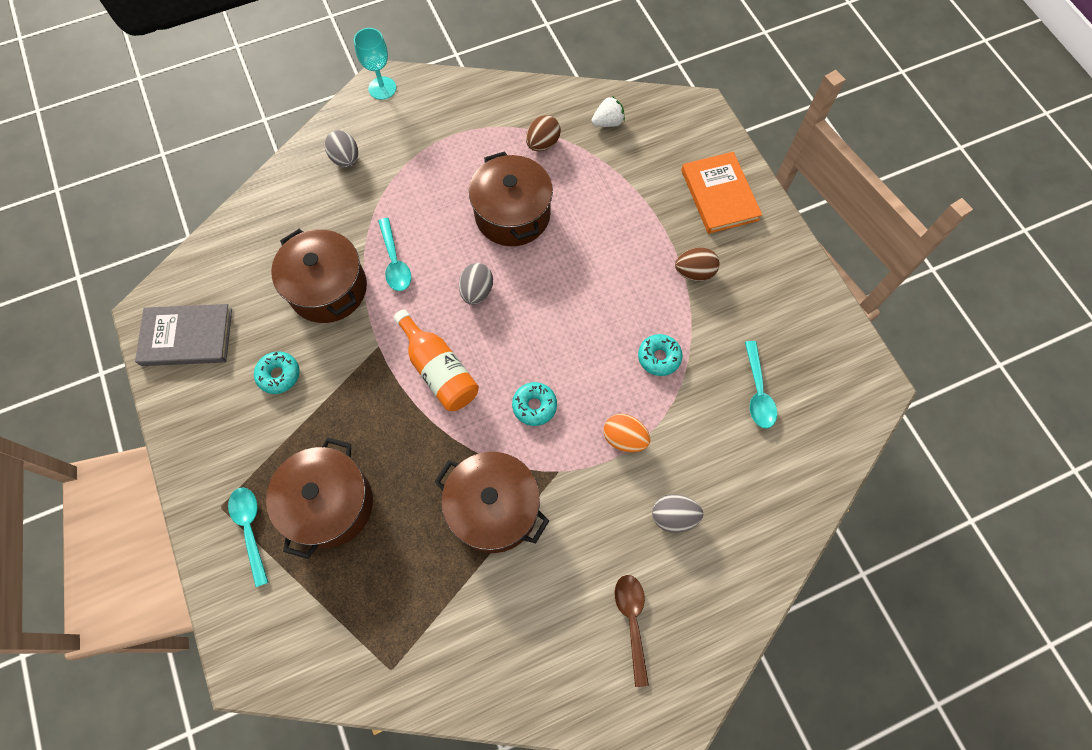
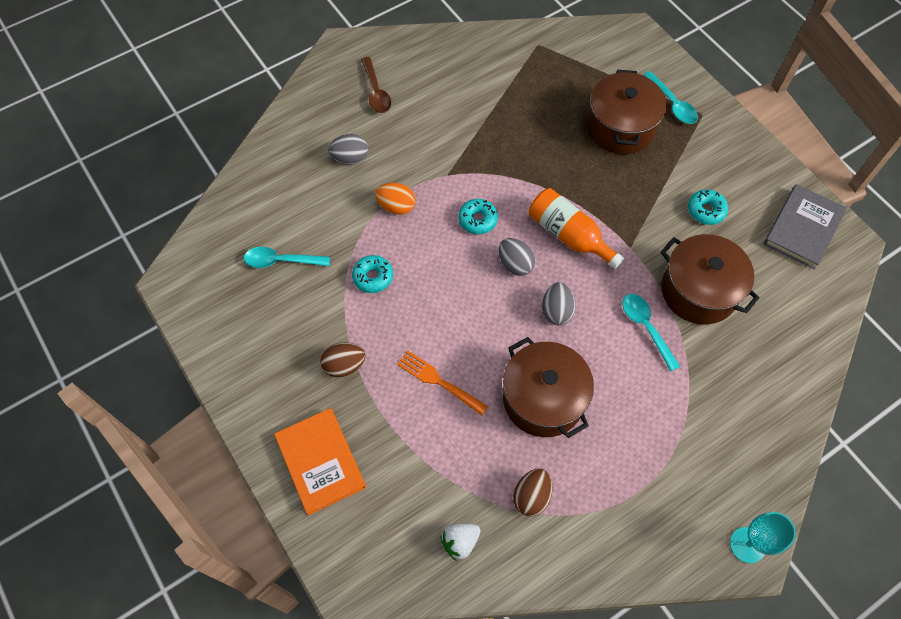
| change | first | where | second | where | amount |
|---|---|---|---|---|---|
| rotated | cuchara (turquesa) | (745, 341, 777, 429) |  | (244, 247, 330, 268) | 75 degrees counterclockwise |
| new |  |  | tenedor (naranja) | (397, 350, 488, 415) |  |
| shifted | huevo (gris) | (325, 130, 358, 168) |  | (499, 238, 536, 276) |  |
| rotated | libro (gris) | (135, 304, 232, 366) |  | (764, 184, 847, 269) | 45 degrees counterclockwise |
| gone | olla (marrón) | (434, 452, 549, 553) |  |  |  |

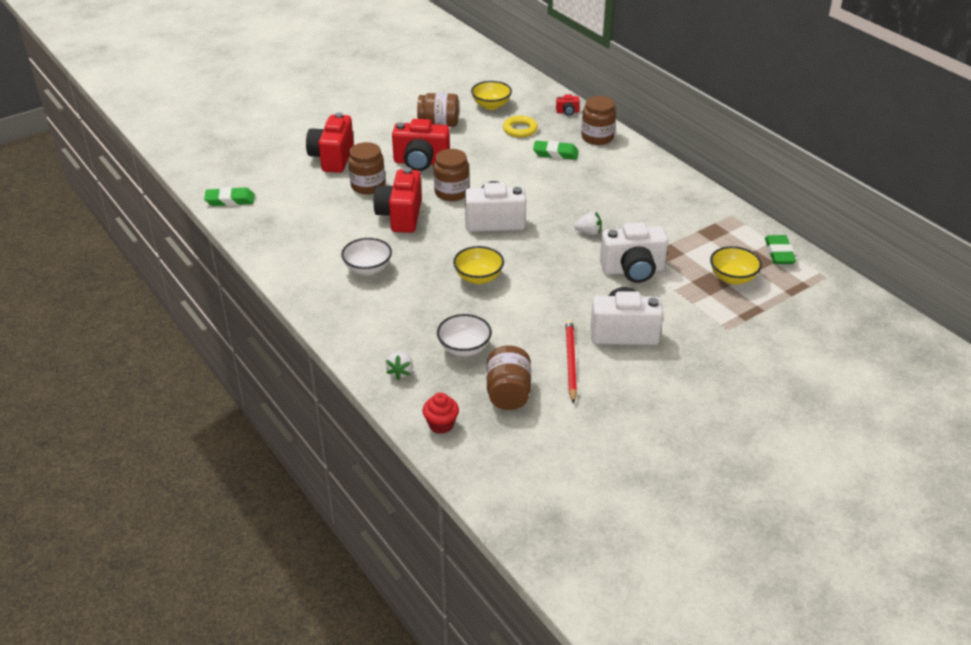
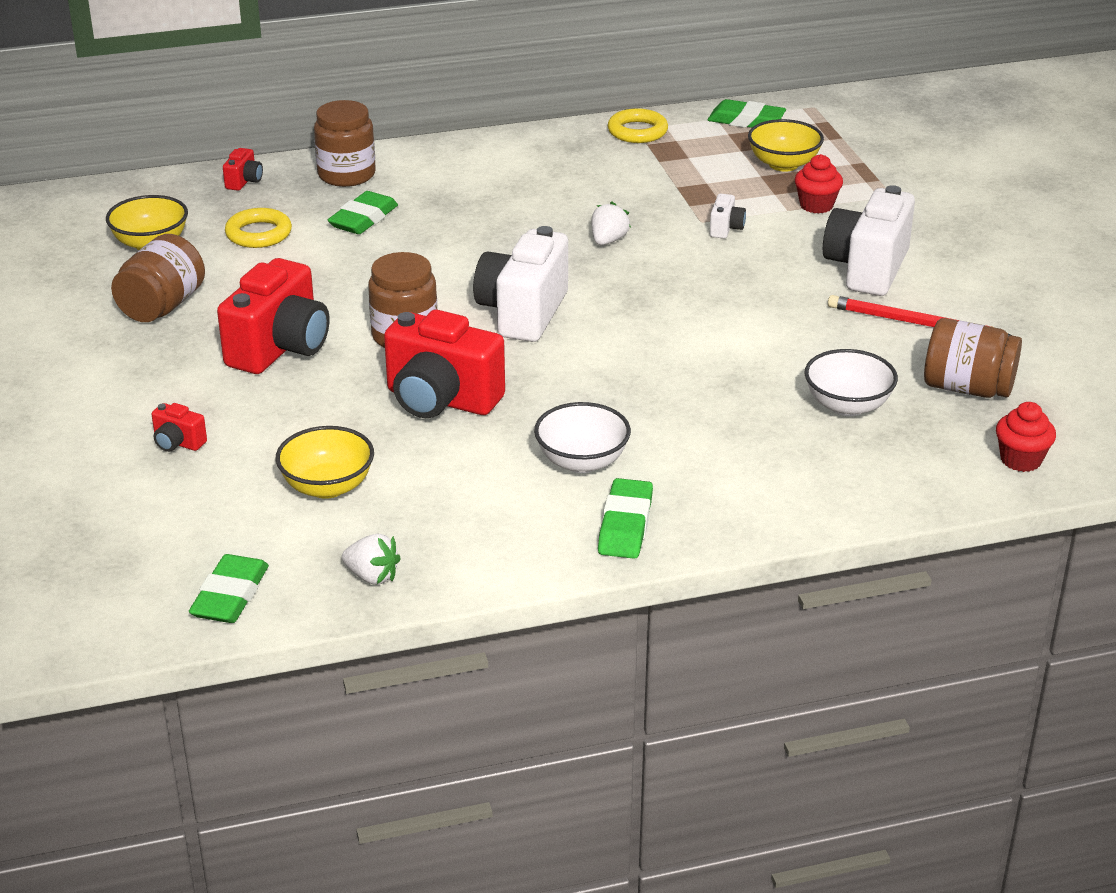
| change | first | where | second | where | amount |
|---|---|---|---|---|---|
| scaled | cámara (rojo) | (306, 112, 354, 173) |  | (152, 403, 207, 452) | x0.44 |
| shifted | cuenco (amarillo) | (453, 246, 504, 284) |  | (276, 426, 374, 499) |  |
| shifted | fresa (blanco) | (386, 351, 413, 380) |  | (342, 534, 401, 585) |  |
| new |  |  | goma de borrar (verde) | (598, 478, 653, 559) |  |
| new |  |  | anillo (amarillo) | (608, 108, 668, 143) |  |
| scaled | cámara (blanco) | (600, 222, 668, 283) |  | (710, 194, 746, 239) | x0.44 |
| new |  |  | magdalena (rojo) | (795, 154, 843, 214) |  |
| gone | tarro (marrón) | (348, 142, 385, 195) |  |  |  |

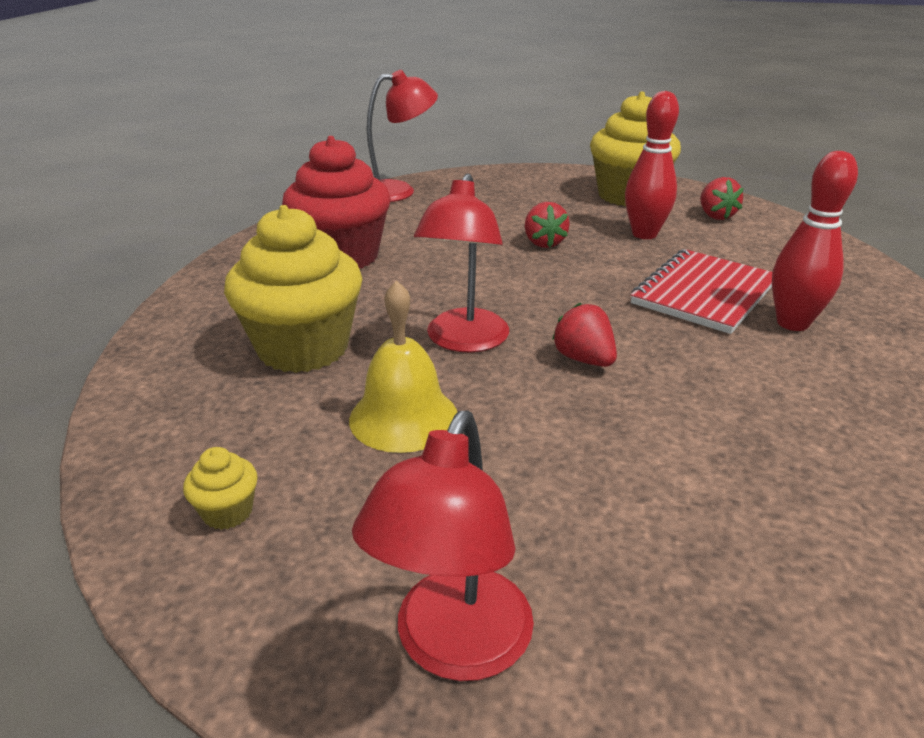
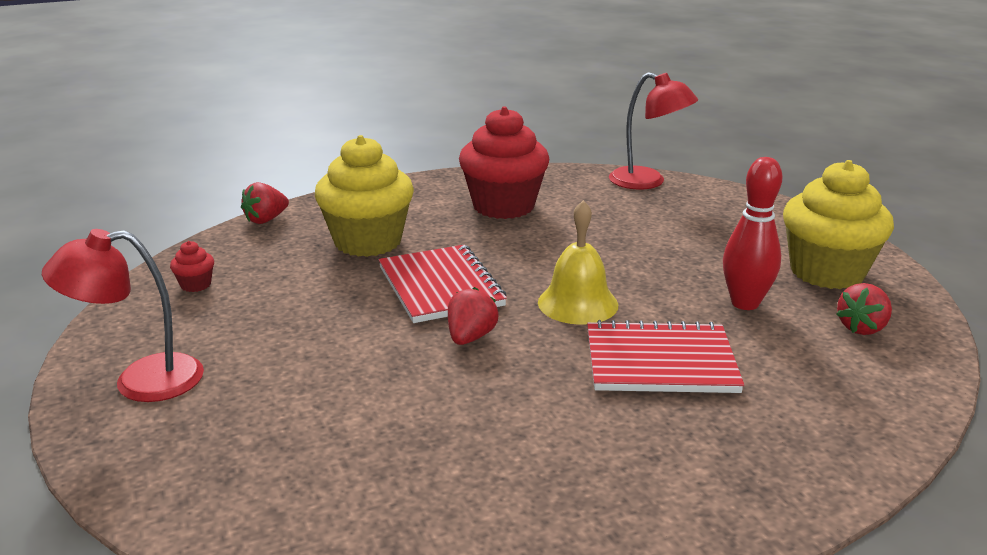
| change | first | where | second | where | amount |
|---|---|---|---|---|---|
| repainted | magdalena (amarillo) | (183, 447, 258, 530) | magdalena (rojo) | (170, 241, 214, 292) |  |
| shifted | fresa (rojo) | (525, 202, 570, 248) |  | (241, 182, 289, 224) |  |
| swapped | lámpara (rojo) | (414, 173, 509, 353) | cuaderno (rojo) | (379, 245, 507, 323) |  |
| shifted | campana (amarillo) | (349, 280, 457, 453) |  | (538, 200, 618, 325) |  |
| gone | bolo (rojo) | (772, 151, 858, 331) |  |  |  |

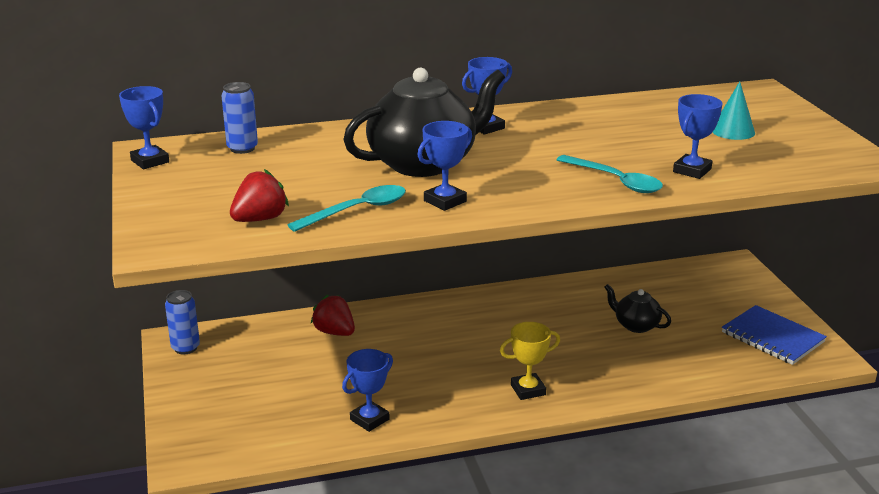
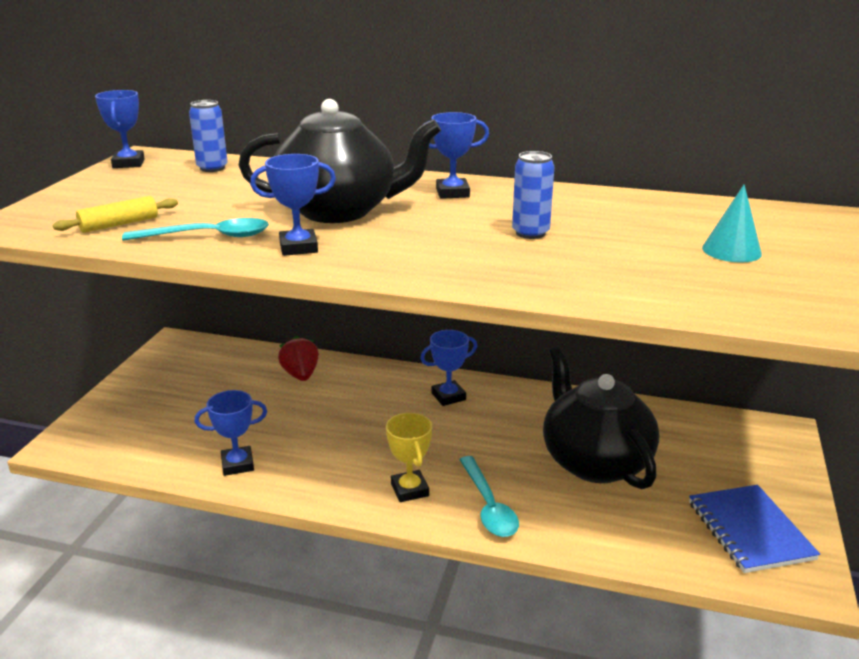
| change | first | where | second | where | amount |
|---|---|---|---|---|---|
| swapped | fresa (rojo) | (230, 169, 289, 222) | rodillo (amarillo) | (53, 196, 178, 233) |  |
| rotated | trofeo (amarillo) | (500, 322, 560, 400) |  | (386, 413, 432, 502) | 60 degrees clockwise |
| shifted | trofeo (azul) | (673, 94, 723, 179) |  | (420, 330, 477, 406) |  |
| shifted | cuchara (turquesa) | (556, 155, 663, 193) |  | (459, 456, 519, 537) |  |
| shifted | lata (azul) | (165, 290, 200, 354) |  | (512, 151, 554, 239) |  |
| scaled | tetera (negro) | (605, 284, 671, 333) |  | (543, 347, 659, 489) | x2.05 |

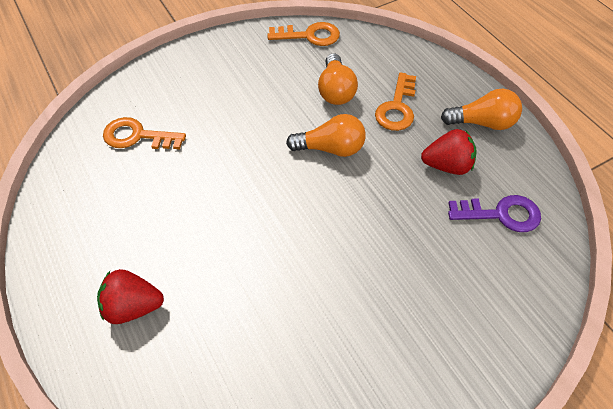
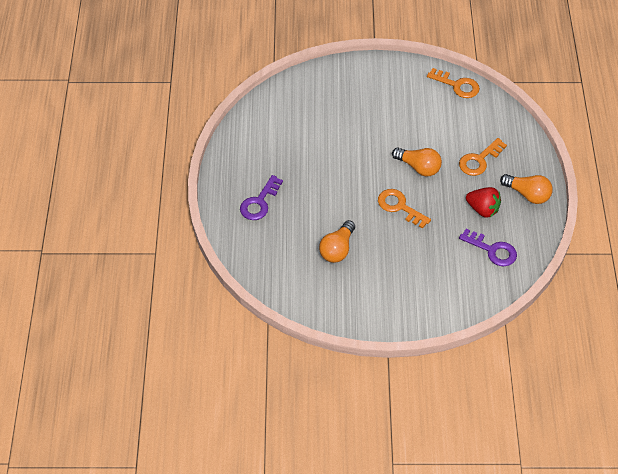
| change | first | where | second | where | amount |
|---|---|---|---|---|---|
| swapped | fresa (rojo) | (97, 269, 164, 324) | llave (morado) | (240, 175, 283, 220) |  |
| shifted | bombilla (naranja) | (318, 53, 358, 105) |  | (319, 220, 355, 263) |  |
| shifted | llave (naranja) | (103, 117, 186, 149) |  | (378, 189, 431, 229) |  |

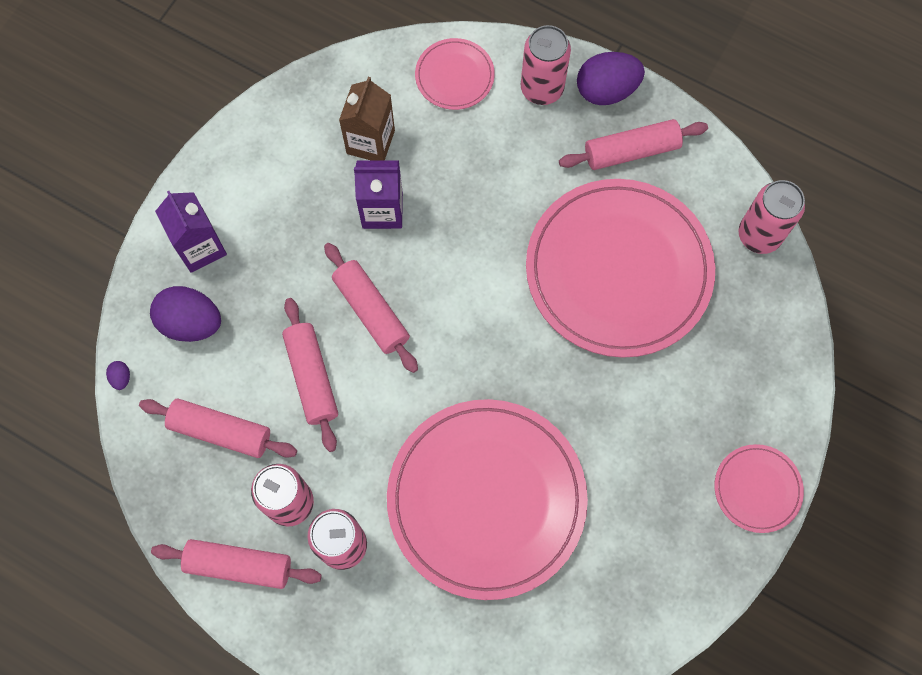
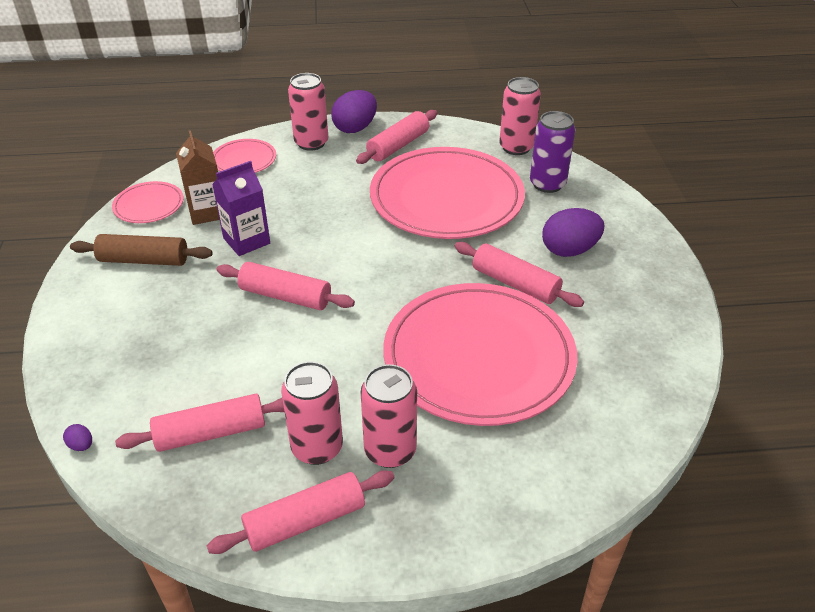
| change | first | where | second | where | amount |
|---|---|---|---|---|---|
| new |  |  | rodillo (marrón) | (70, 234, 212, 266) |  |
| shifted | plato (rosa) | (715, 444, 804, 533) |  | (112, 181, 184, 223) |  |
| shifted | rodillo (rosa) | (282, 298, 338, 452) |  | (455, 242, 584, 307) |  |
| new |  |  | lata (morado) | (530, 111, 576, 193) |  |
| shifted | huevo (morado) | (150, 286, 221, 342) |  | (542, 208, 604, 257) |  |
| gone | cartón de leche (morado) | (155, 191, 227, 273) |  |  |  |

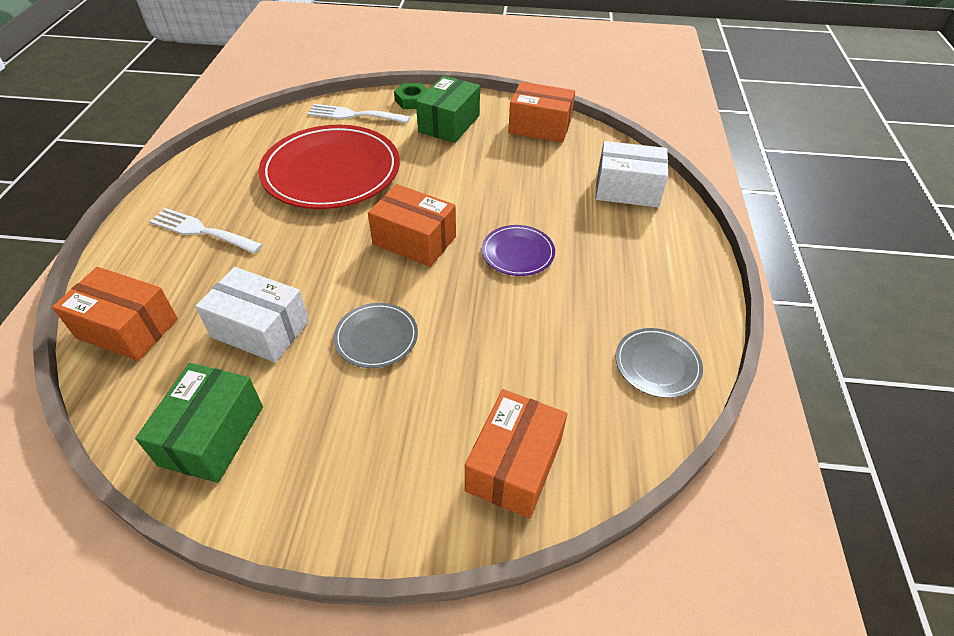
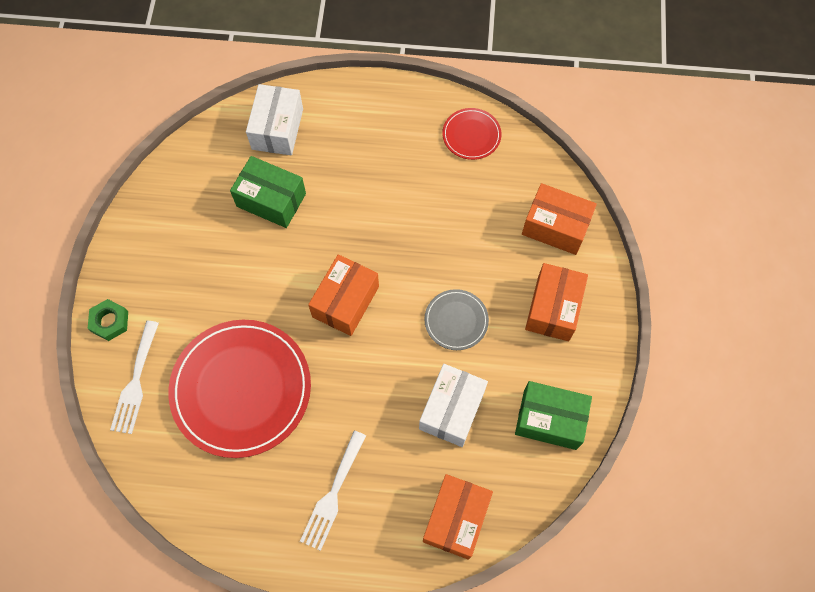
| change | first | where | second | where | amount |
|---|---|---|---|---|---|
| shifted | caja (verde) | (416, 76, 480, 143) |  | (230, 156, 306, 228) |  |
| repainted | plato (gris) | (615, 328, 703, 398) | plato (rojo) | (442, 108, 501, 160) |  |
| shifted | caja (naranja) | (508, 82, 575, 143) |  | (525, 263, 588, 341) |  |
| gone | plato (morado) | (482, 225, 555, 276) |  |  |  |

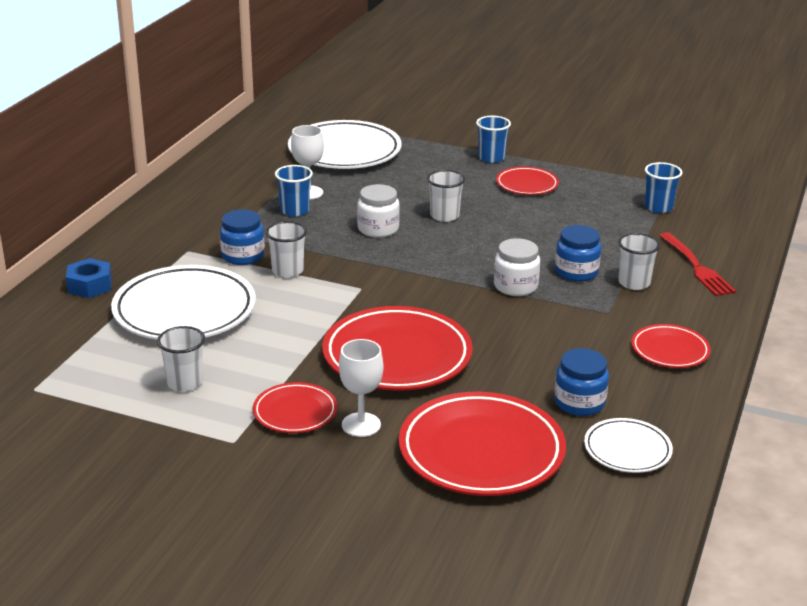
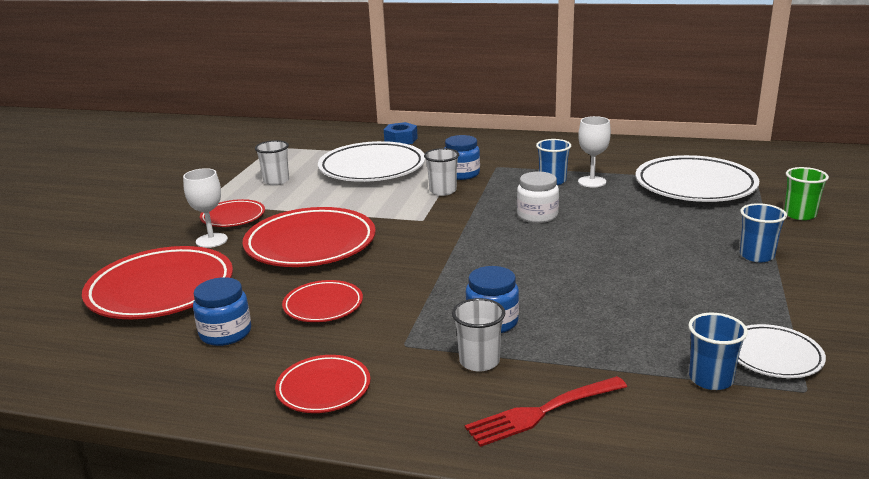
| change | first | where | second | where | amount |
|---|---|---|---|---|---|
| shifted | plato (rojo) | (496, 166, 559, 195) |  | (282, 280, 363, 322) |  |
| shifted | plato (blanco) | (584, 418, 673, 473) |  | (738, 324, 826, 378) |  |
| new |  |  | vaso (verde) | (784, 167, 829, 220) |  |
| gone | vaso (blanco) | (427, 170, 465, 222) |  |  |  |
| gone | tarro (blanco) | (494, 238, 540, 296) |  |  |  |

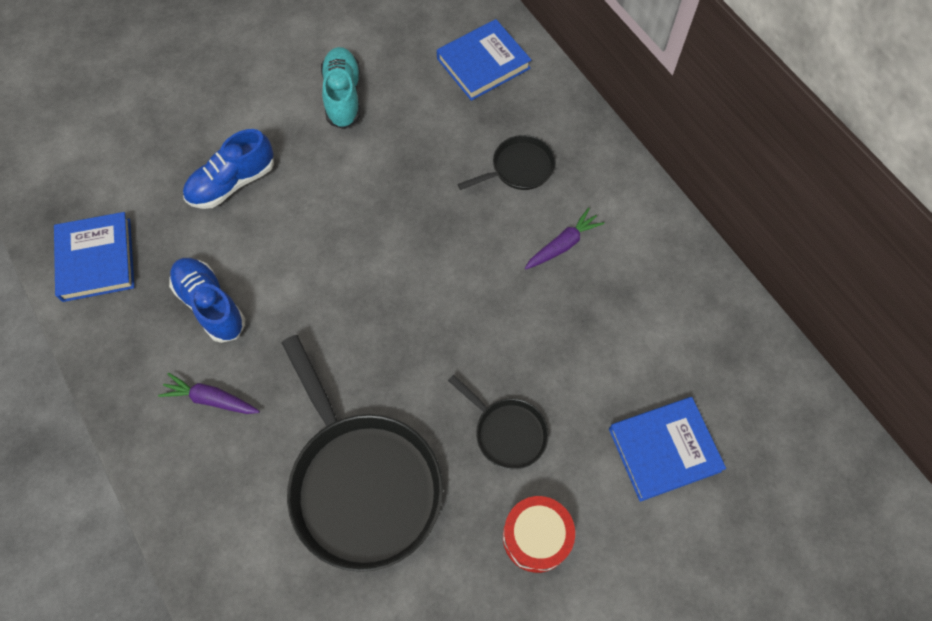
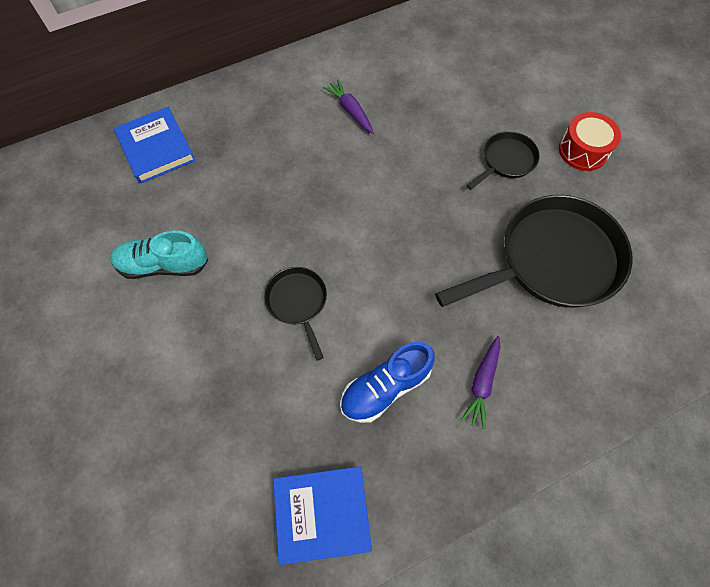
| change | first | where | second | where | amount |
|---|---|---|---|---|---|
| shifted | sartén (negro) | (457, 135, 556, 190) |  | (264, 267, 327, 361) |  |
| gone | zapato (azul) | (183, 129, 274, 209) |  |  |  |
| gone | libro (azul) | (609, 397, 726, 502) |  |  |  |

